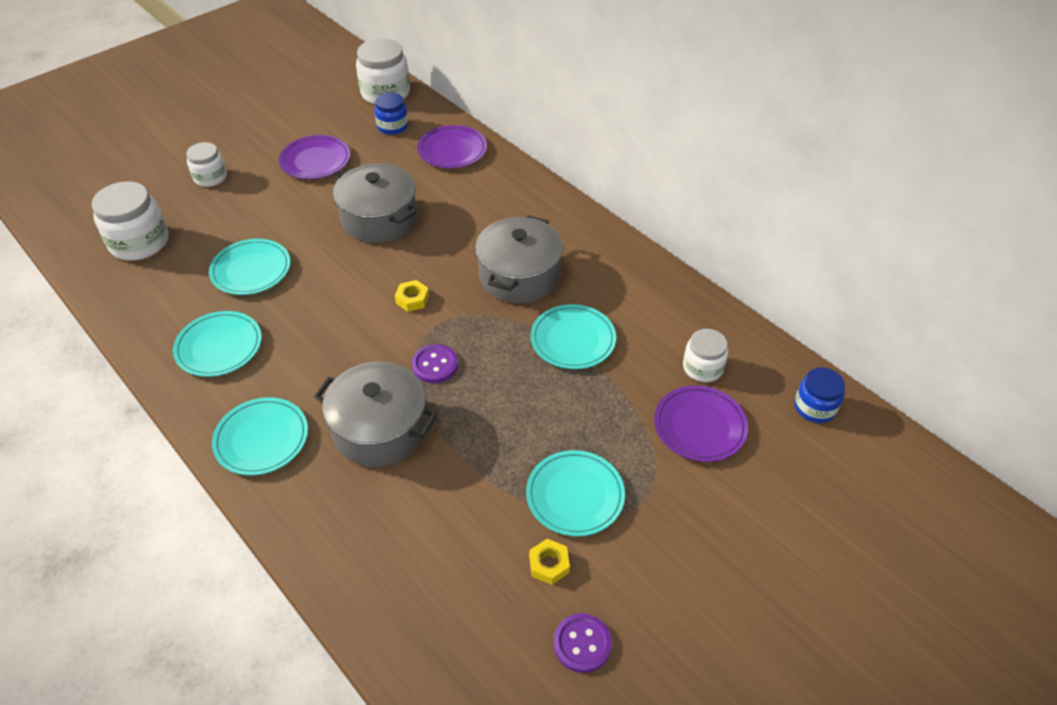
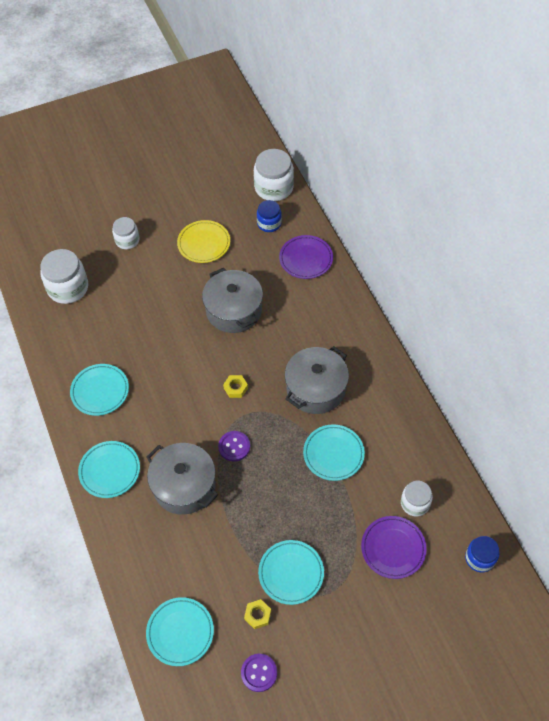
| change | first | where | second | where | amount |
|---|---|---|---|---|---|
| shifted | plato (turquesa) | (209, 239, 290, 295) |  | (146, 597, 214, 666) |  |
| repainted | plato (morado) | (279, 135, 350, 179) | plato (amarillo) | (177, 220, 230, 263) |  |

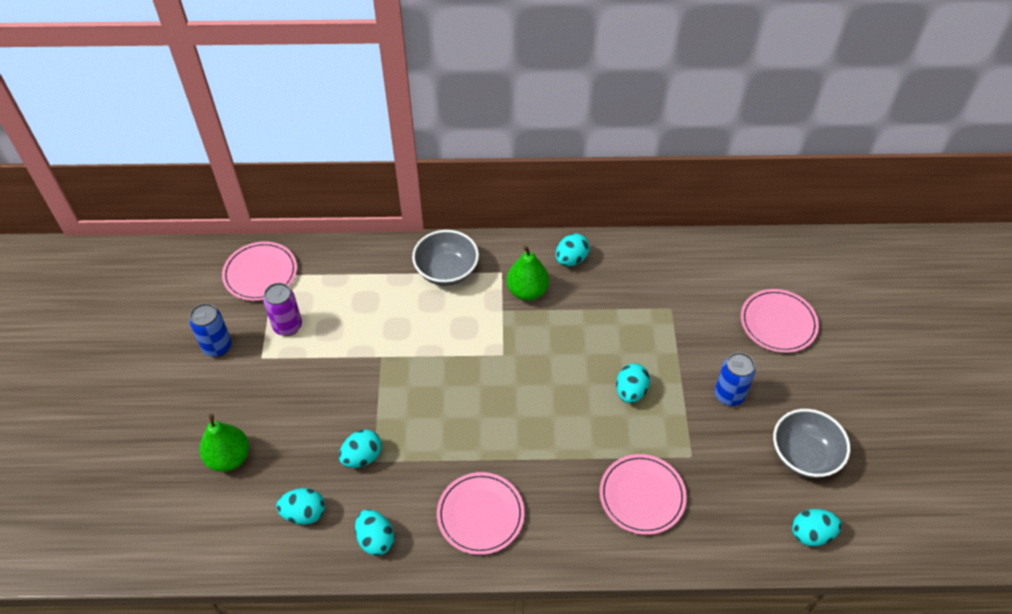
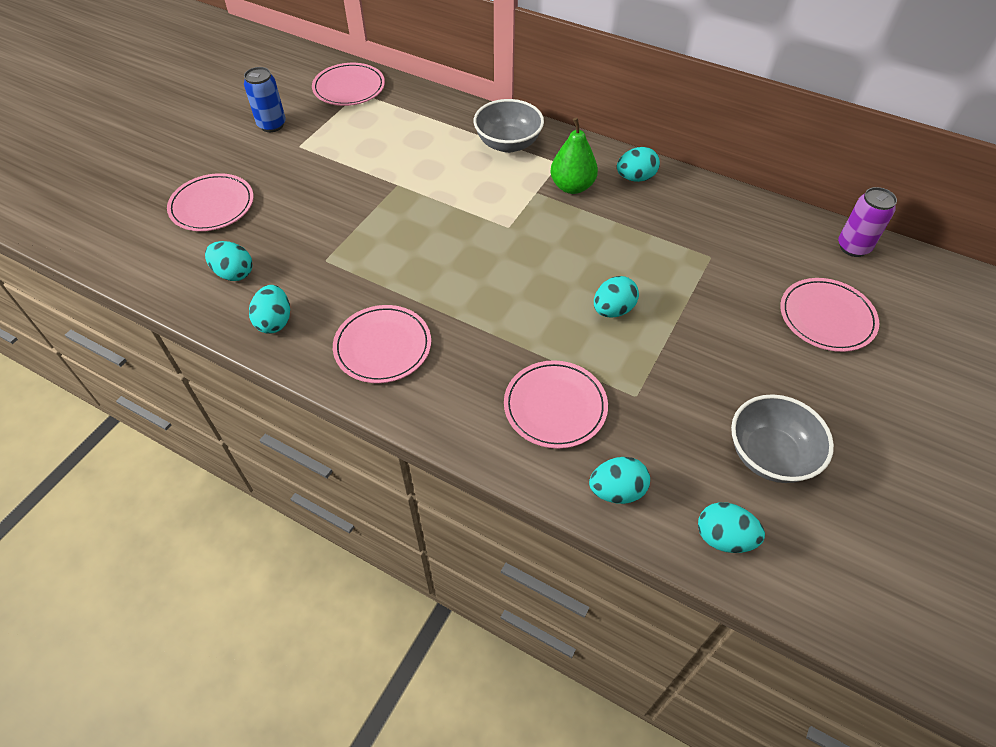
| change | first | where | second | where | amount |
|---|---|---|---|---|---|
| swapped | pera (verde) | (199, 413, 249, 472) | plato (rosa) | (167, 173, 254, 231) |  |
| shifted | huevo (turquesa) | (339, 429, 382, 468) |  | (589, 457, 650, 504) |  |
| shifted | lata (morado) | (263, 283, 302, 336) |  | (838, 187, 897, 257) |  |
| gone | lata (azul) | (714, 352, 756, 406) |  |  |  |

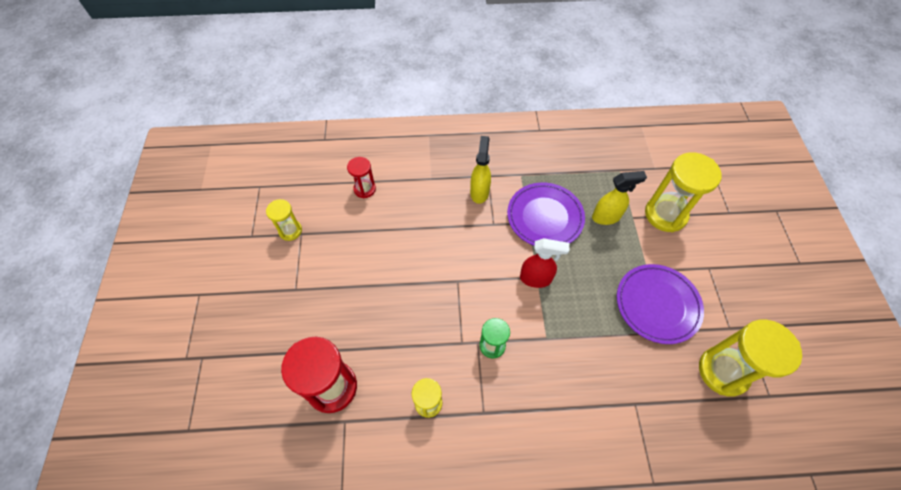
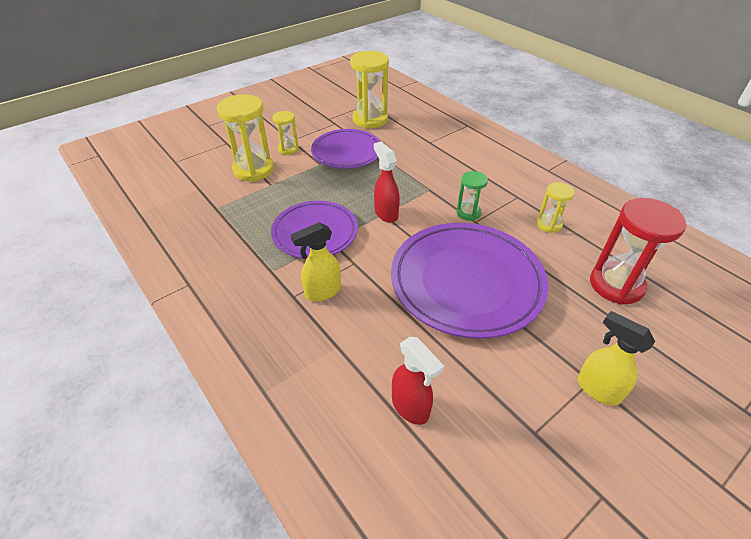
| change | first | where | second | where | amount |
|---|---|---|---|---|---|
| shifted | reloj de arena (amarillo) | (266, 199, 302, 241) |  | (272, 111, 299, 155) |  |
| new |  |  | plato (morado) | (391, 223, 548, 339) |  |
| swapped | reloj de arena (rojo) | (347, 157, 376, 198) | pulverizador (rojo) | (392, 337, 444, 425) |  |
| shifted | pulverizador (amarillo) | (592, 171, 647, 225) |  | (578, 311, 655, 406) |  |

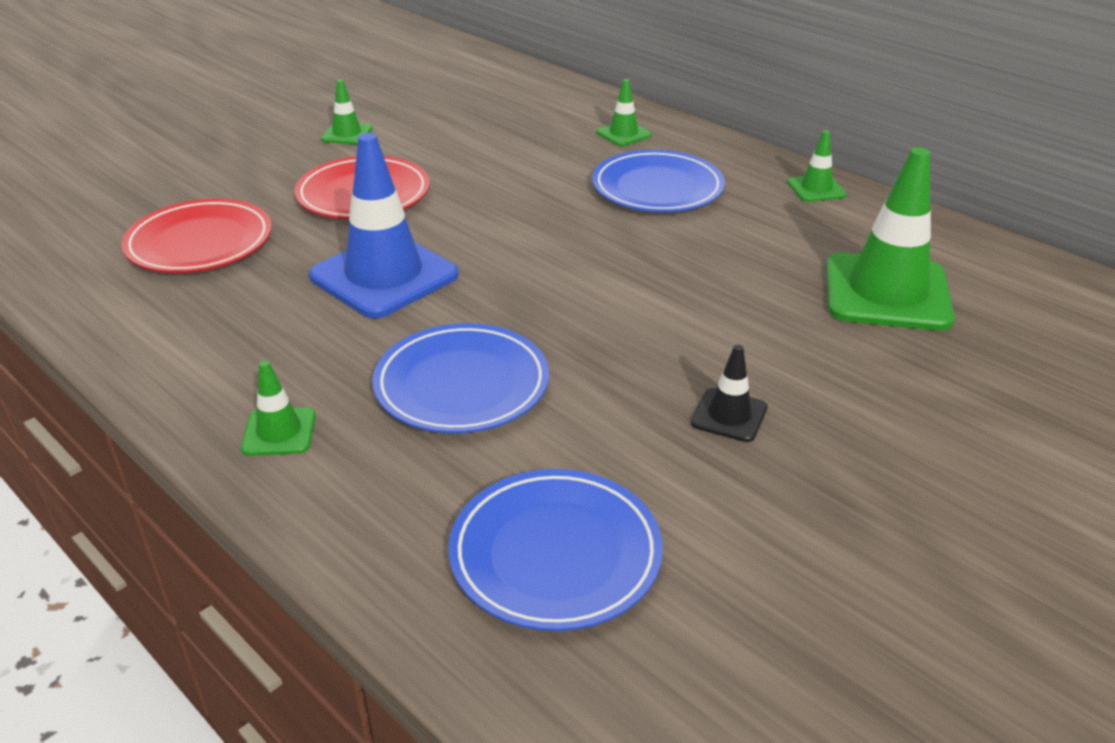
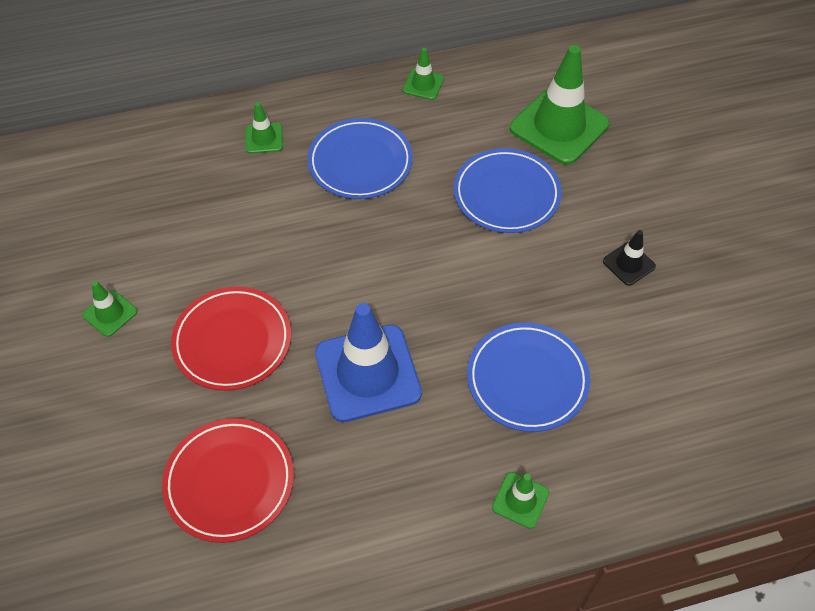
| change | first | where | second | where | amount |
|---|---|---|---|---|---|
| shifted | plato (azul) | (449, 469, 663, 631) |  | (454, 148, 562, 233) |  |

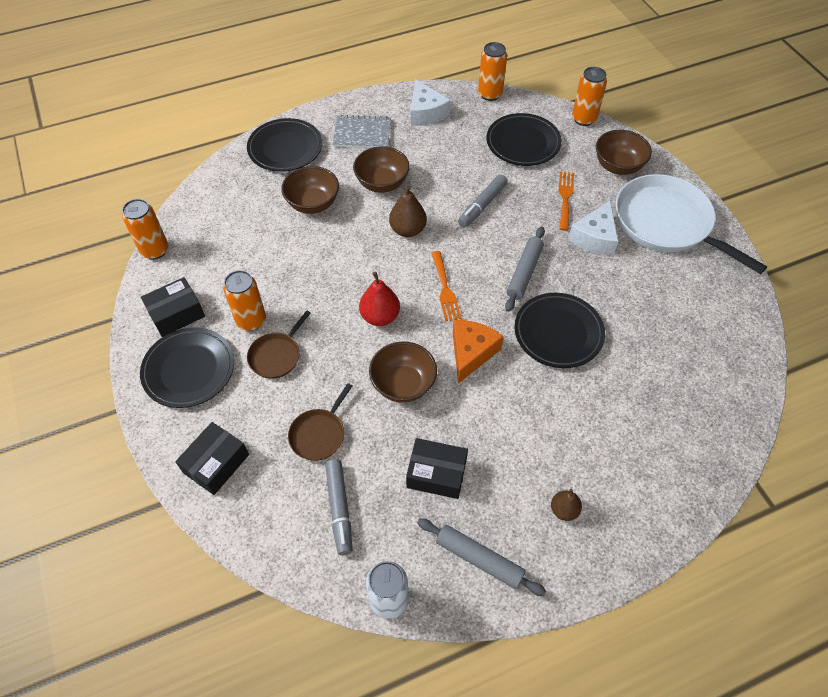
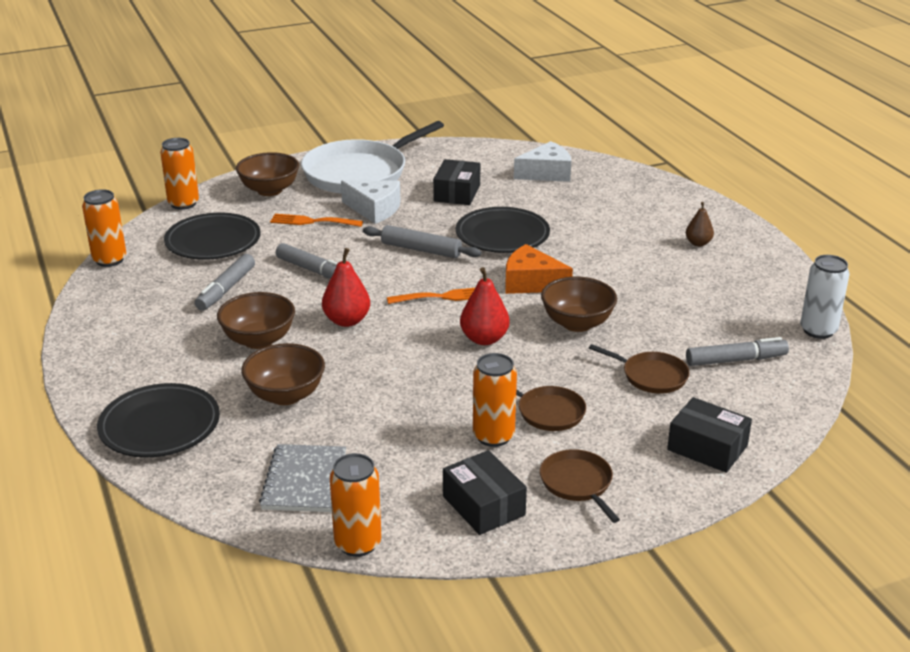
| change | first | where | second | where | amount |
|---|---|---|---|---|---|
| new |  |  | rotulador (gris) | (194, 254, 255, 311) |  |
| shifted | cuaderno (gris) | (333, 115, 391, 148) |  | (259, 444, 346, 512) |  |
| repainted | pera (marrón) | (389, 185, 427, 237) | pera (rojo) | (322, 248, 370, 327) |  |
| shifted | caja (negro) | (406, 438, 468, 499) |  | (433, 159, 480, 205) |  |
| shifted | queso (blanco) | (411, 79, 451, 126) |  | (514, 141, 571, 182) |  |
| swapped | plato (negro) | (140, 327, 234, 408) | sartén (marrón) | (540, 449, 620, 523) |  |
| gone | rodillo (gris) | (417, 518, 547, 596) |  |  |  |

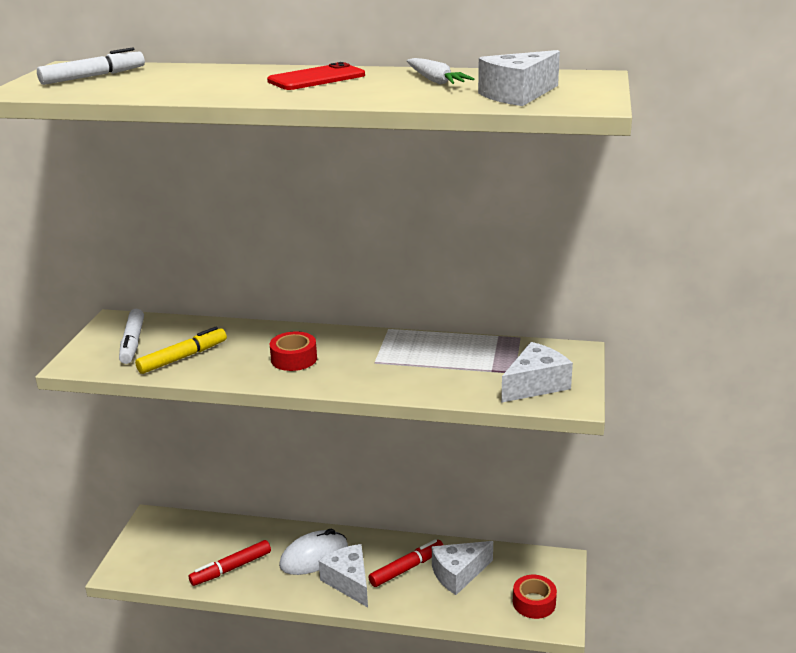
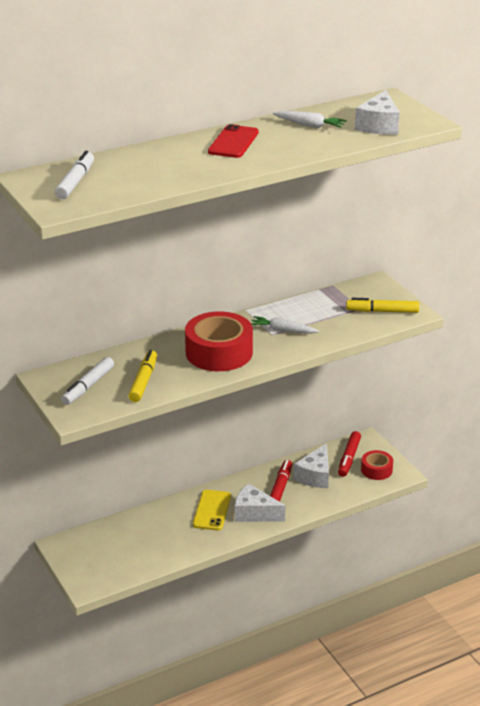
| change | first | where | second | where | amount |
|---|---|---|---|---|---|
| rotated | rotulador (blanco) | (119, 309, 144, 364) |  | (61, 357, 114, 405) | 75 degrees clockwise |
| scaled | cinta adhesiva (rojo) | (270, 331, 317, 371) |  | (185, 311, 253, 371) | x1.87 |
| swapped | ratón (blanco) | (279, 529, 348, 575) | móvil (amarillo) | (193, 490, 231, 530) |  |
| new |  |  | zanahoria (blanco) | (251, 316, 319, 334) |  |
| shifted | rotulador (rojo) | (189, 540, 271, 586) |  | (338, 431, 361, 477) |  |
| swapped | queso (blanco) | (501, 342, 573, 403) | rotulador (amarillo) | (346, 298, 419, 313) |  |

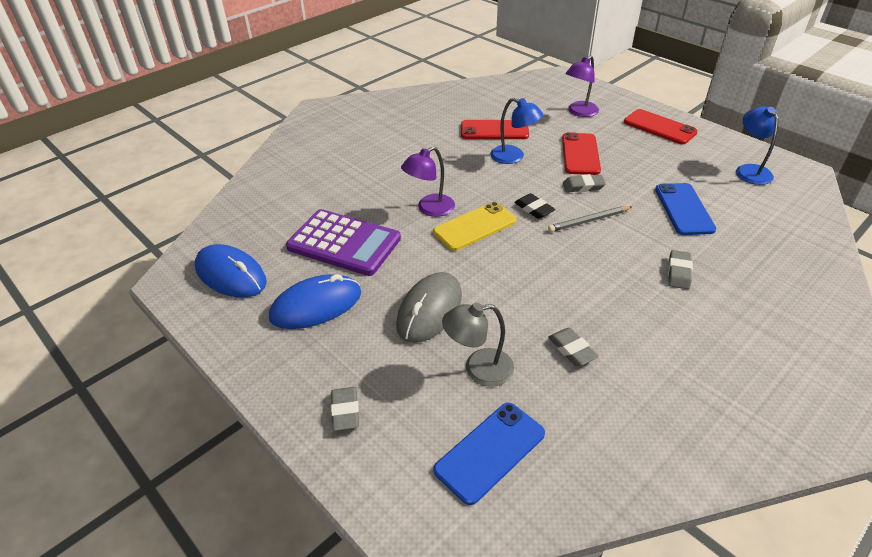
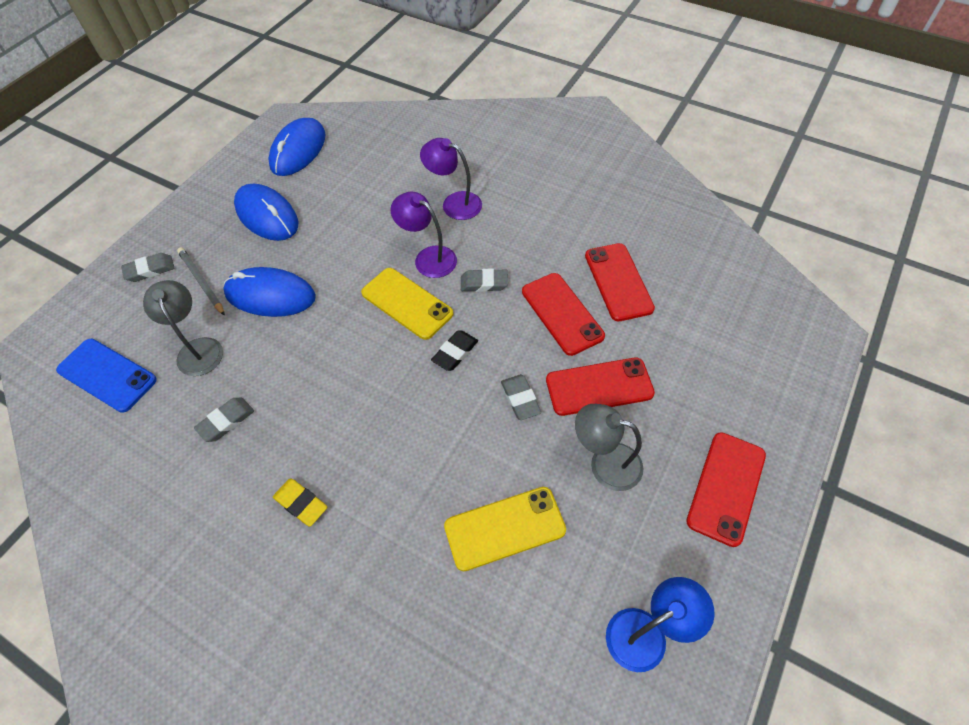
| change | first | where | second | where | amount |
|---|---|---|---|---|---|
| shifted | lápiz (gris) | (548, 206, 633, 232) |  | (177, 247, 225, 316) |  |
| repainted | ratón (gris) | (396, 272, 462, 343) | ratón (azul) | (223, 267, 316, 317) |  |
| new |  |  | goma de borrar (amarillo) | (273, 478, 327, 527) |  |
| shifted | lámpara (morado) | (565, 55, 599, 117) |  | (420, 138, 482, 220) |  |
| repainted | móvil (azul) | (655, 183, 716, 235) | móvil (amarillo) | (444, 487, 566, 571) |  |
| shifted | goma de borrar (gris) | (668, 250, 693, 289) |  | (461, 269, 508, 292) |  |
| swapped | lámpara (azul) | (490, 98, 544, 164) | móvil (rojo) | (522, 273, 605, 356) |  |
| new |  |  | lámpara (gris) | (575, 404, 643, 491) |  |
| gone | calculadora (morado) | (286, 209, 401, 276) |  |  |  |

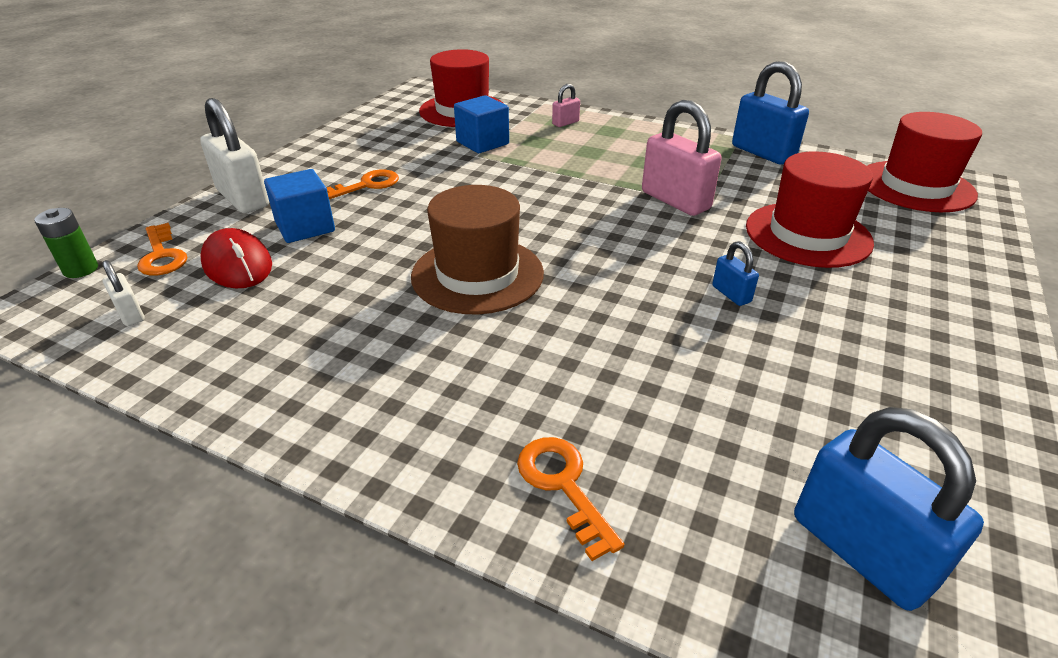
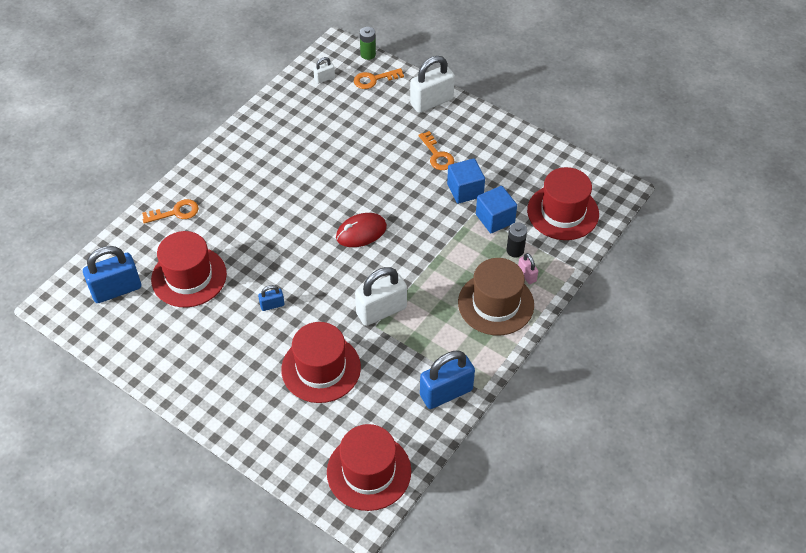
| change | first | where | second | where | amount |
|---|---|---|---|---|---|
| new |  |  | sombrero (rojo) | (151, 231, 227, 307) |  |
| shifted | ratón (rojo) | (201, 228, 272, 288) |  | (336, 213, 387, 247) |  |
| repainted | candado (rosa) | (642, 100, 722, 216) | candado (blanco) | (355, 267, 407, 326) |  |
| shifted | cubo (azul) | (264, 169, 335, 243) |  | (447, 158, 485, 204) |  |
| shifted | sombrero (marrón) | (411, 185, 544, 314) |  | (458, 258, 534, 335) |  |
| new |  |  | pila (negro) | (506, 222, 527, 257) |  |

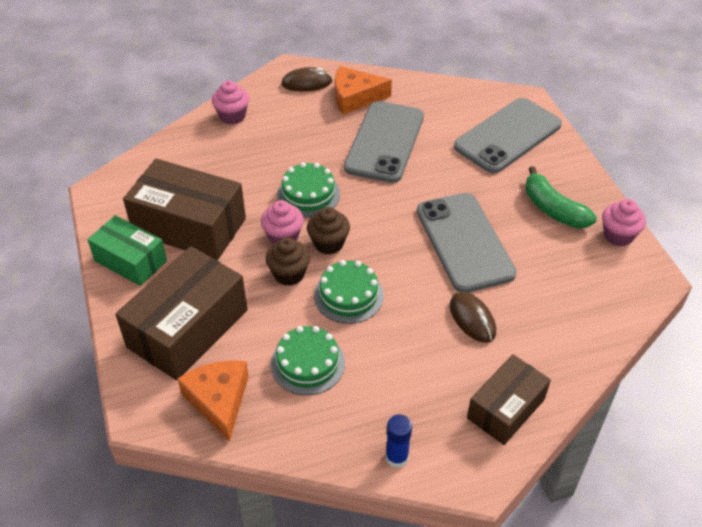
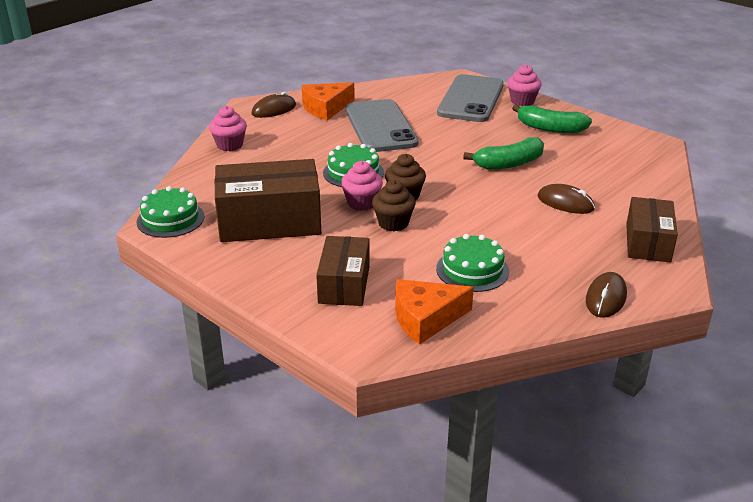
| change | first | where | second | where | amount |
|---|---|---|---|---|---|
| shifted | tarta (verde) | (314, 260, 384, 324) |  | (136, 186, 205, 238) |  |
| scaled | caja (marrón) | (115, 246, 248, 380) |  | (316, 236, 370, 306) | x0.62 |
| rotated | queso (naranja) | (177, 360, 249, 442) |  | (395, 279, 474, 345) | 60 degrees counterclockwise |
| swapped | móvil (gris) | (417, 193, 517, 292) | plátano (verde) | (463, 138, 544, 170) |  |
| shifted | magdalena (rosa) | (602, 199, 646, 246) |  | (507, 64, 542, 106) |  |
| swapped | barra de pegamento (azul) | (386, 415, 412, 468) | ratón (marrón) | (586, 272, 627, 318) |  |
| gone | caja (verde) | (87, 215, 167, 286) |  |  |  |

